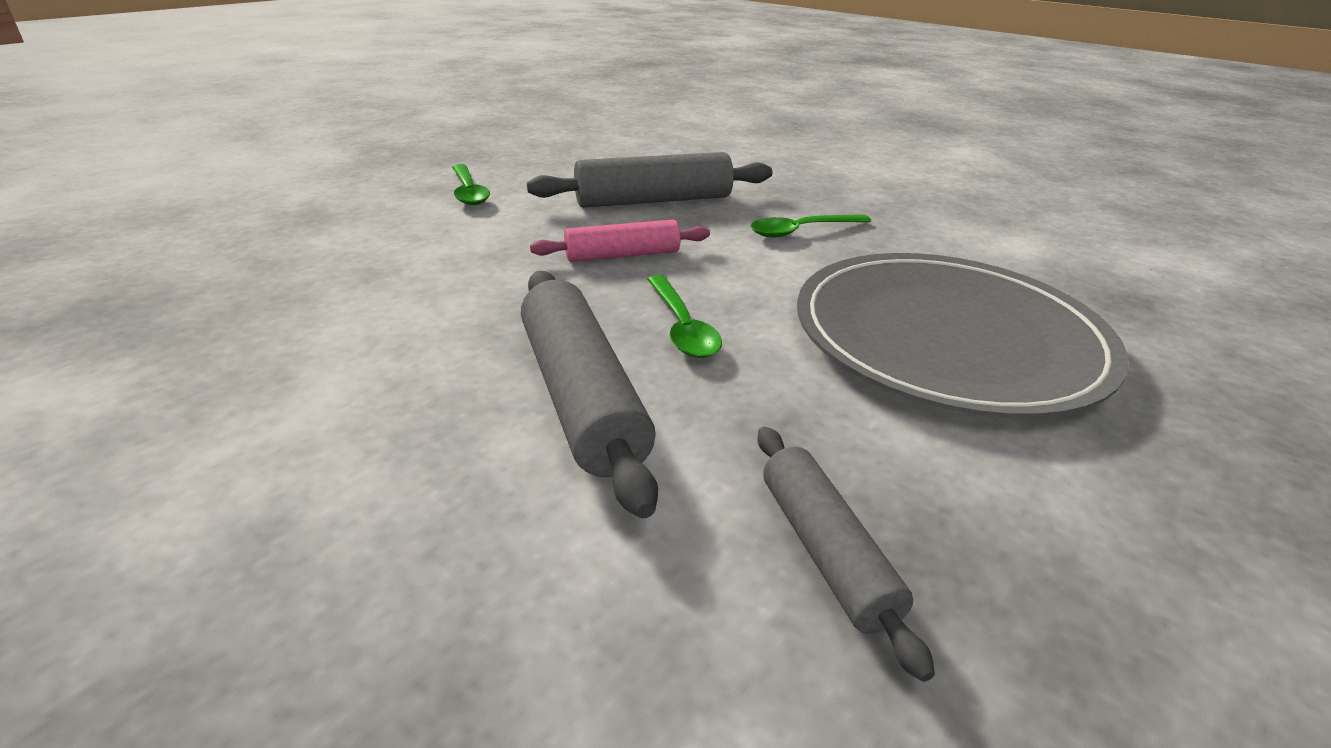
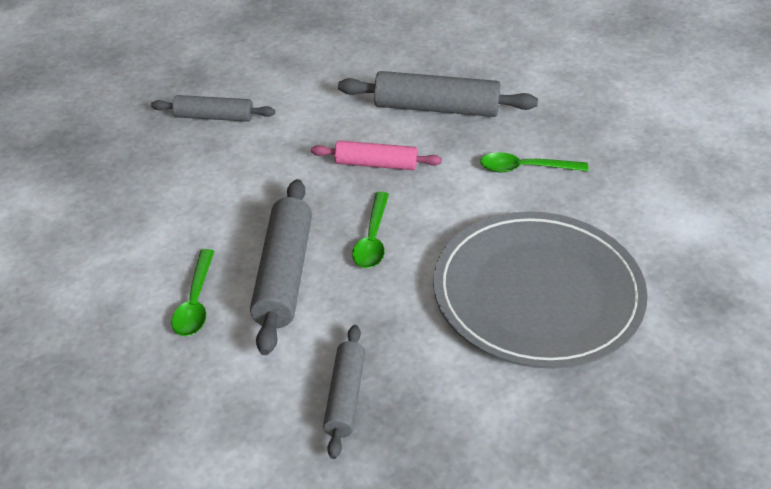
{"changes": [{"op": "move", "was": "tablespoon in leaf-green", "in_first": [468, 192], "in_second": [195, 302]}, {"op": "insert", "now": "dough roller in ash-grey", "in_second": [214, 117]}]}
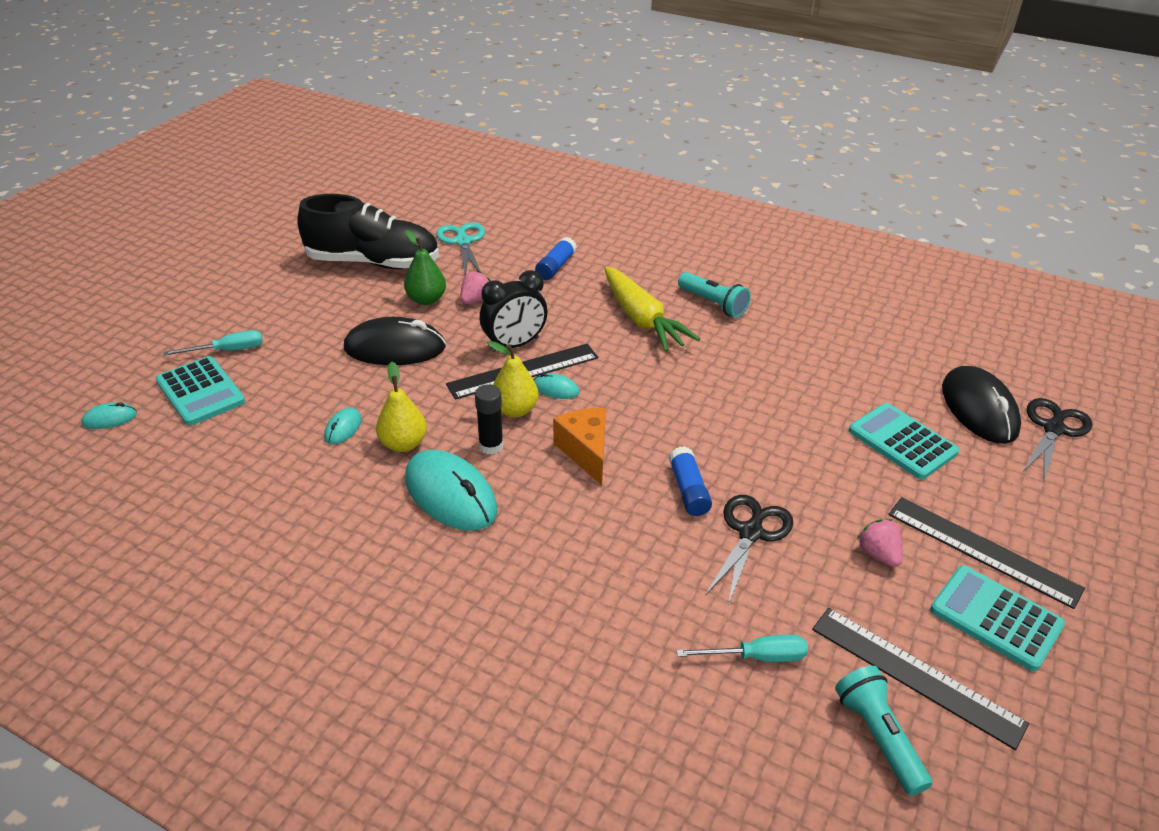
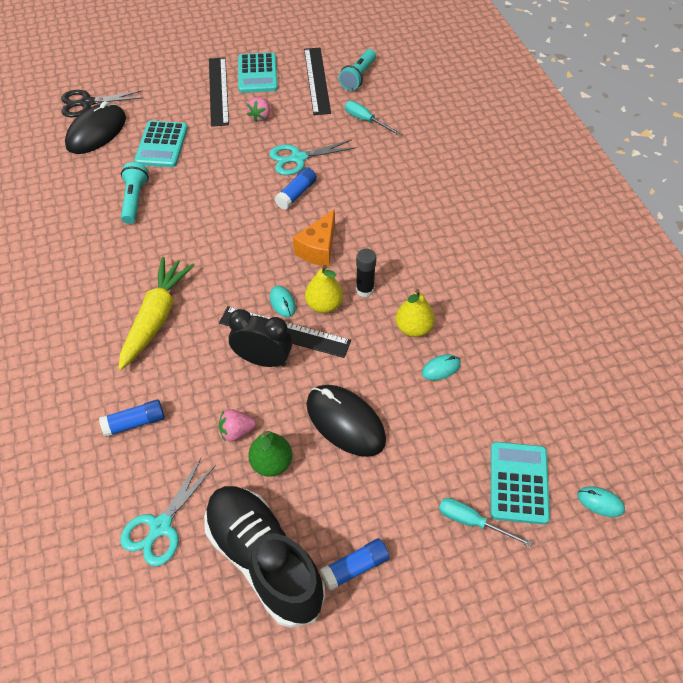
{"changes": [{"op": "delete", "was": "computer mouse in aqua", "in_first": [450, 494]}, {"op": "move", "was": "flashlight in aqua", "in_first": [713, 304], "in_second": [135, 199]}, {"op": "recolor", "was": "pair of scissors in ebony", "now": "pair of scissors in aqua", "in_first": [751, 532], "in_second": [298, 158]}, {"op": "insert", "now": "stick of glue in blue", "in_second": [355, 567]}]}
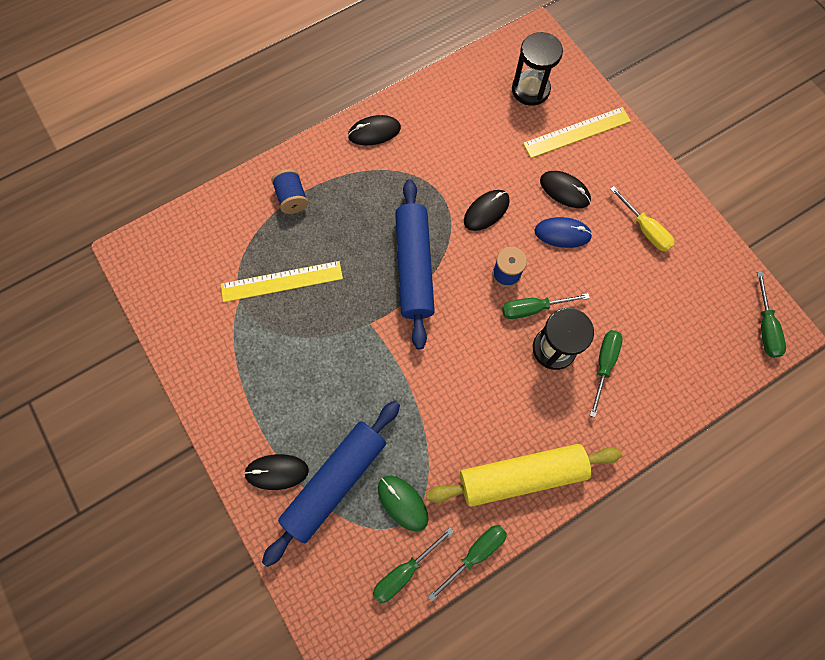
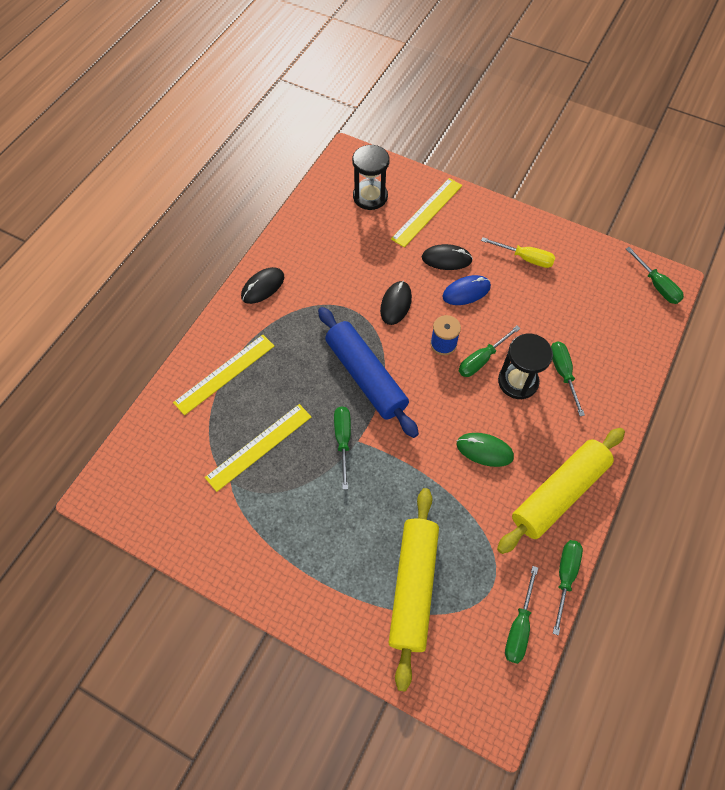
{"changes": [{"op": "delete", "was": "computer mouse in ebony", "in_first": [277, 472]}, {"op": "recolor", "was": "dough roller in blue", "now": "dough roller in yellow", "in_first": [335, 481], "in_second": [413, 587]}, {"op": "replace", "was": "spool in blue", "now": "ruler in yellow", "in_first": [292, 198], "in_second": [224, 374]}, {"op": "move", "was": "computer mouse in leaf-green", "in_first": [402, 503], "in_second": [484, 450]}, {"op": "insert", "now": "hand screwdriver in leaf-green", "in_second": [343, 440]}]}
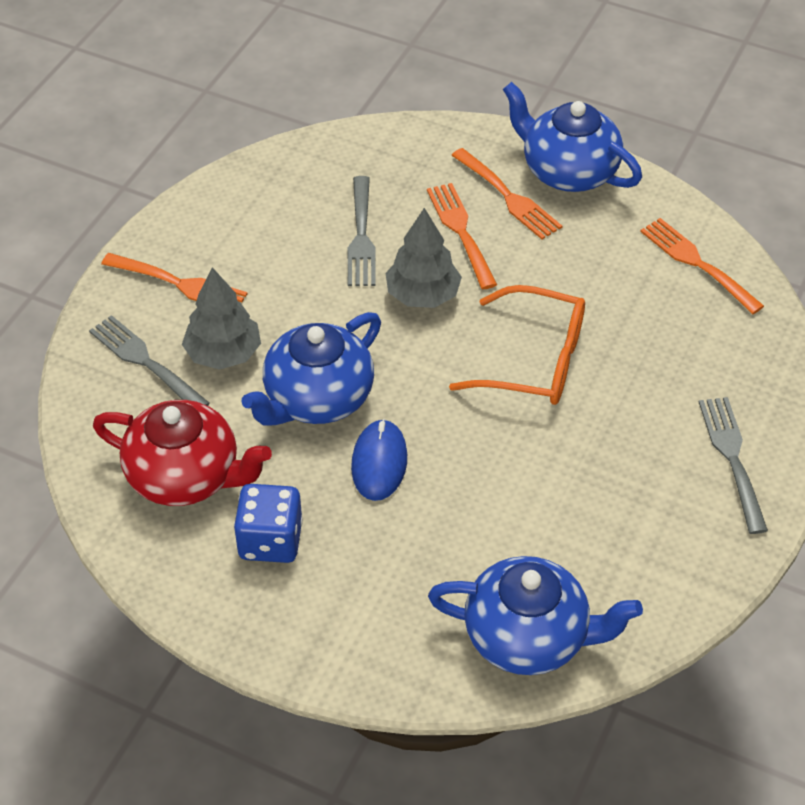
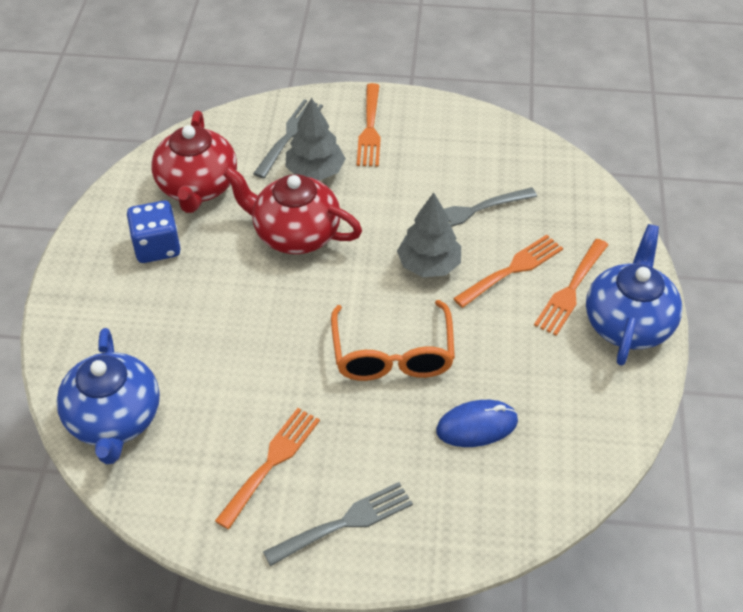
{"changes": [{"op": "recolor", "was": "tea pot in blue", "now": "tea pot in crimson", "in_first": [317, 399], "in_second": [295, 234]}, {"op": "move", "was": "computer mouse in blue", "in_first": [379, 462], "in_second": [477, 426]}, {"op": "move", "was": "fork in bright orange", "in_first": [697, 263], "in_second": [271, 463]}]}
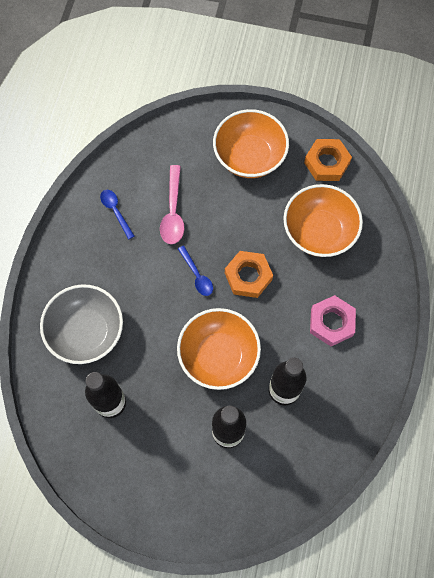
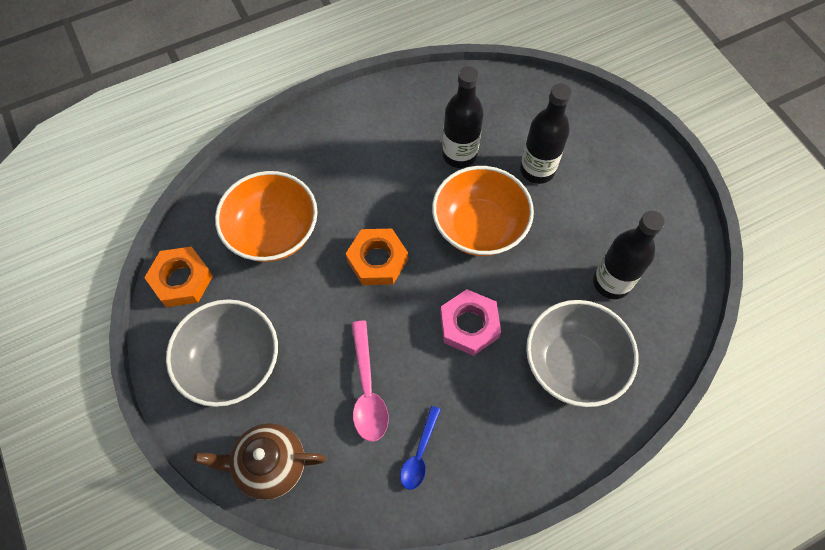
{"changes": [{"op": "rotate", "was": "tablespoon in rosy", "in_first": [173, 212], "in_second": [367, 389], "clockwise": 120}, {"op": "delete", "was": "tablespoon in blue", "in_first": [197, 275]}, {"op": "recolor", "was": "bowl in bright orange", "now": "bowl in ash-grey", "in_first": [249, 156], "in_second": [232, 363]}, {"op": "move", "was": "nut in rosy", "in_first": [331, 322], "in_second": [469, 325]}, {"op": "insert", "now": "tea pot in russet", "in_second": [270, 465]}]}
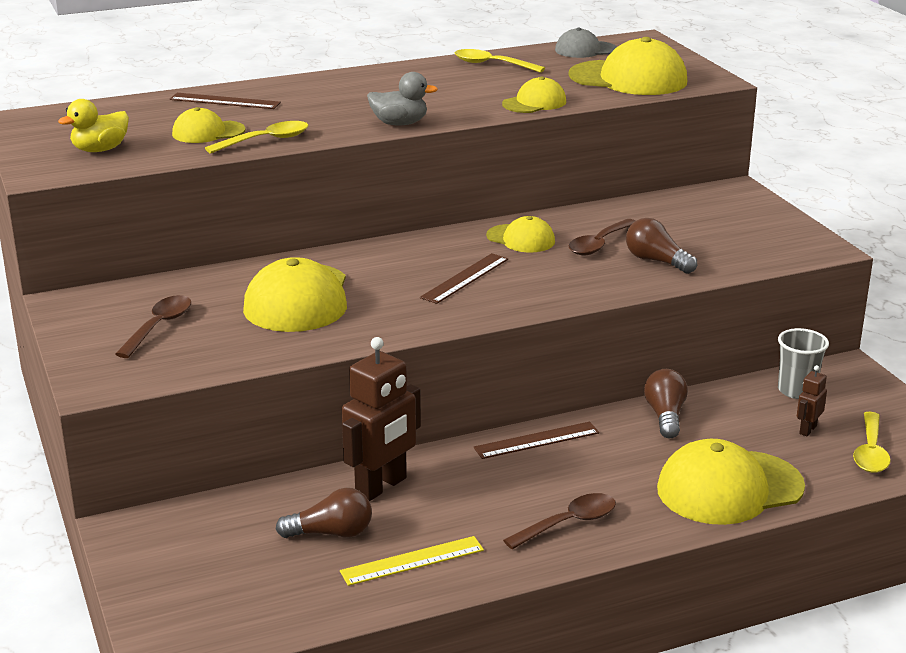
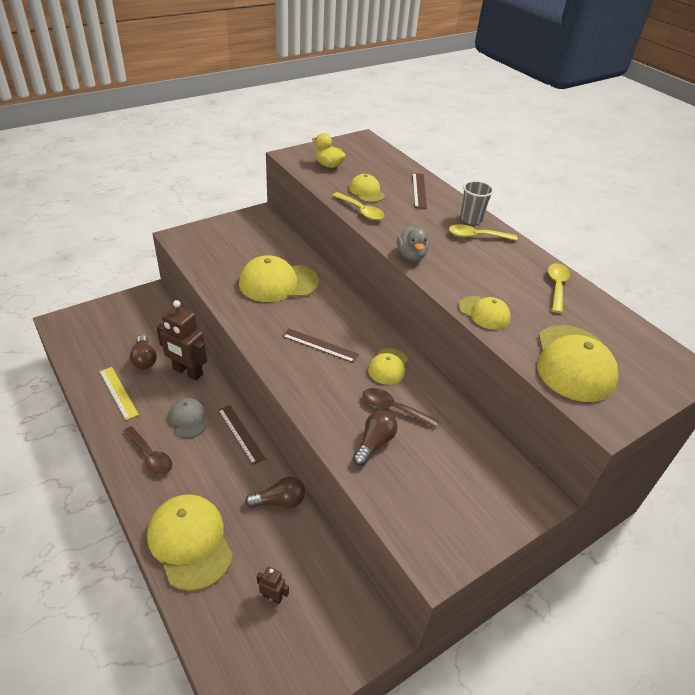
{"changes": [{"op": "delete", "was": "tablespoon in russet", "in_first": [159, 327]}, {"op": "move", "was": "cap in ash-grey", "in_first": [585, 50], "in_second": [188, 419]}, {"op": "move", "was": "beaker in ash-grey", "in_first": [796, 390], "in_second": [471, 219]}, {"op": "move", "was": "tablespoon in yellow", "in_first": [870, 452], "in_second": [476, 236]}]}
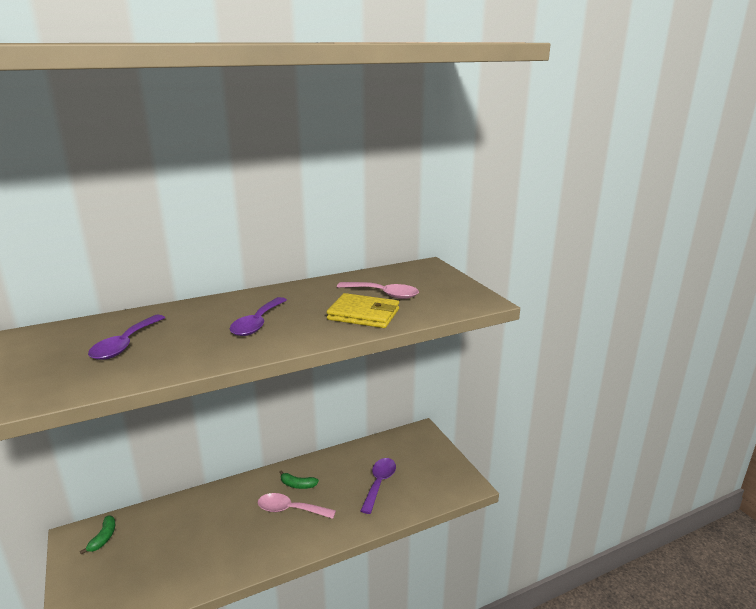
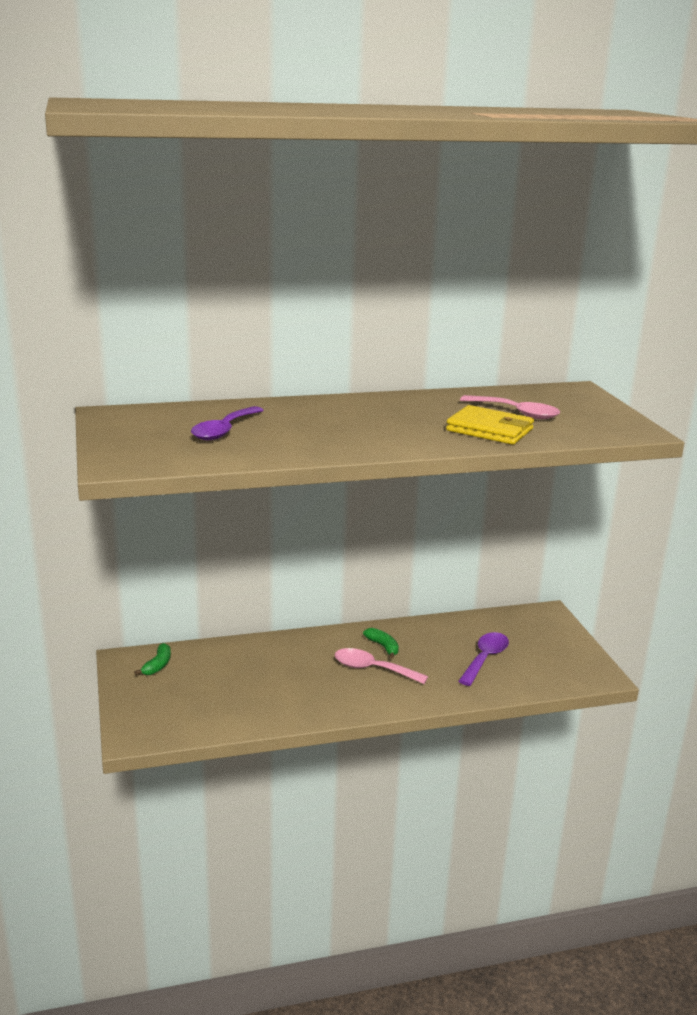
{"changes": [{"op": "delete", "was": "tablespoon in royal purple", "in_first": [257, 323]}, {"op": "rotate", "was": "banana in leaf-green", "in_first": [297, 485], "in_second": [383, 647], "clockwise": -150}]}
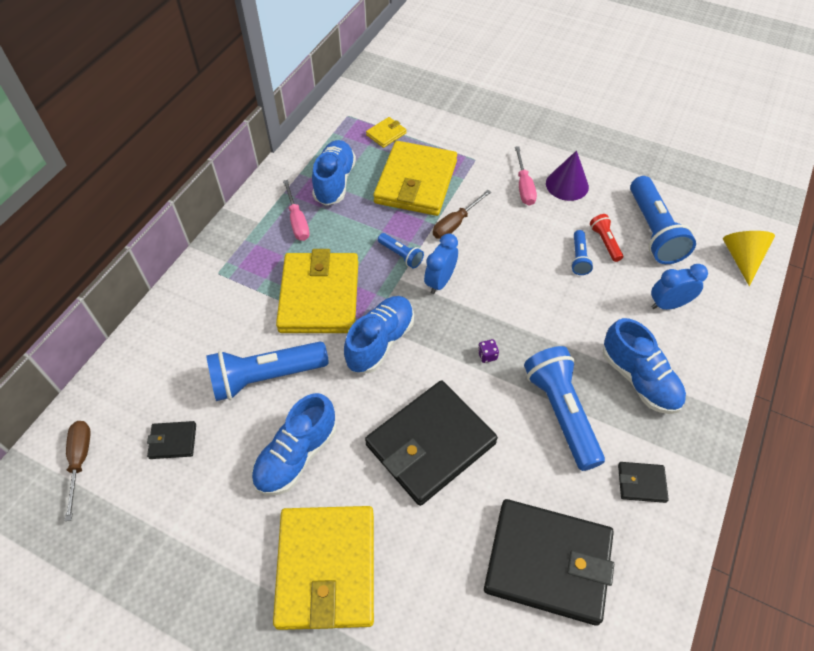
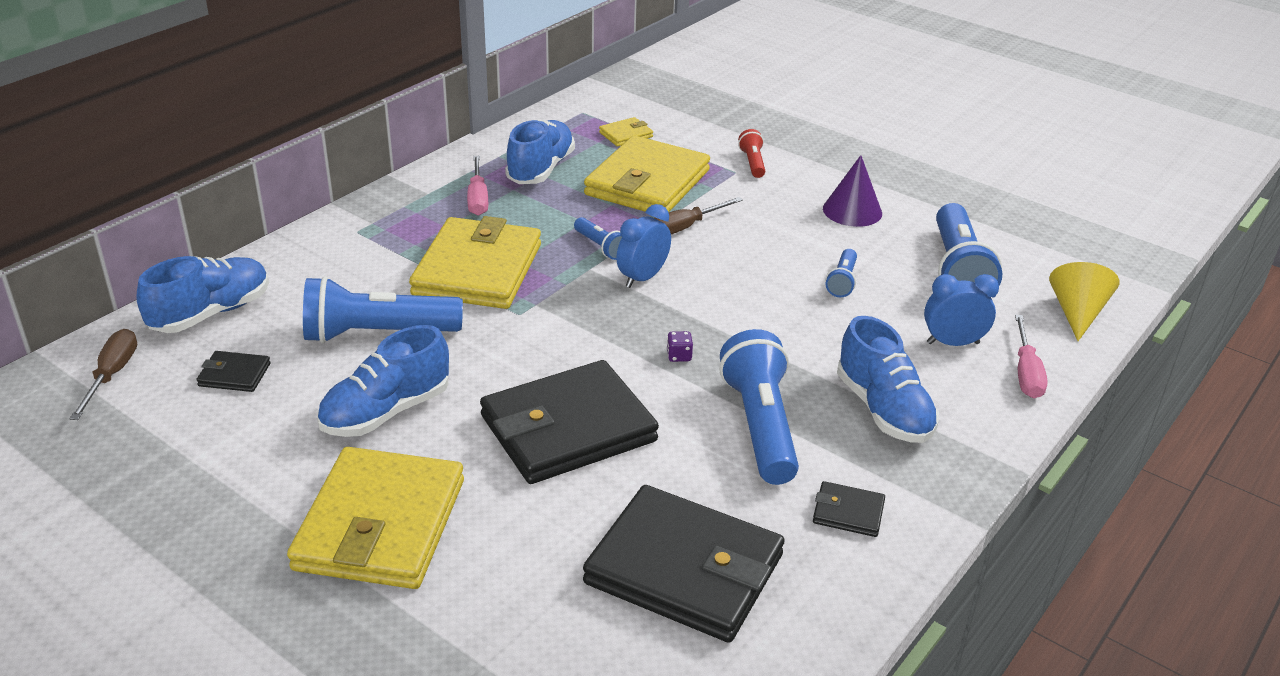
{"changes": [{"op": "move", "was": "sneaker in blue", "in_first": [380, 342], "in_second": [211, 313]}, {"op": "move", "was": "hand screwdriver in rosy", "in_first": [524, 187], "in_second": [1026, 373]}, {"op": "move", "was": "flashlight in crimson", "in_first": [605, 242], "in_second": [752, 163]}]}
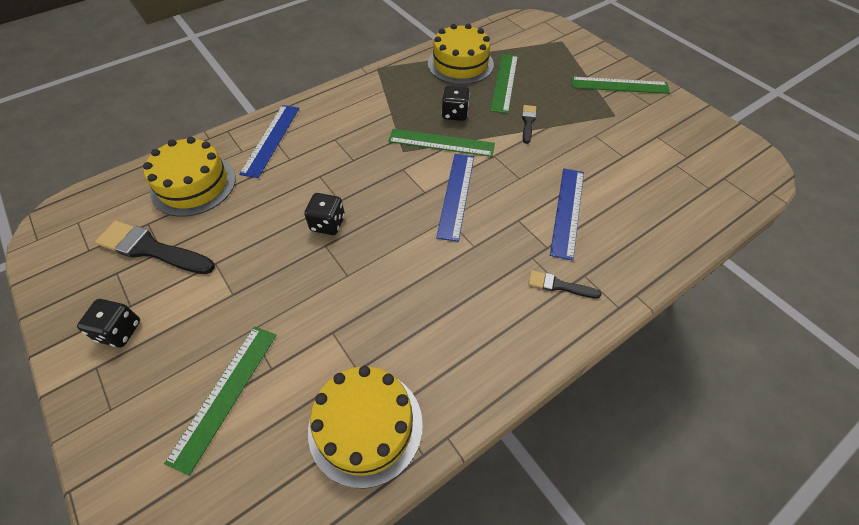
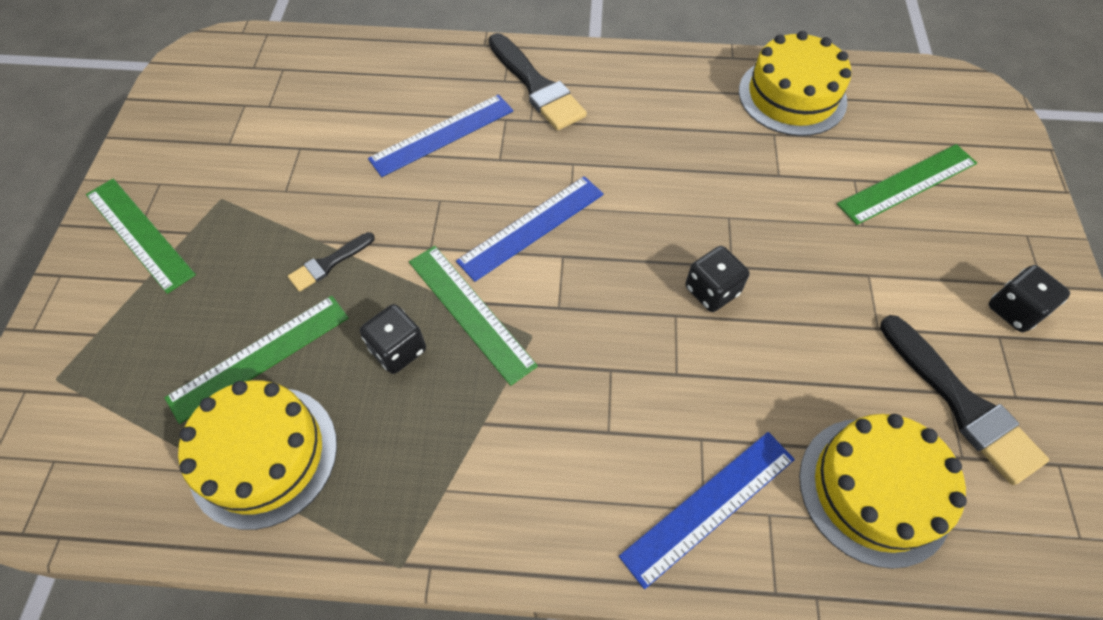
{"changes": [{"op": "resize", "was": "paint brush in ebony", "in_first": [559, 285], "in_second": [536, 86], "ratio": 1.87}]}
